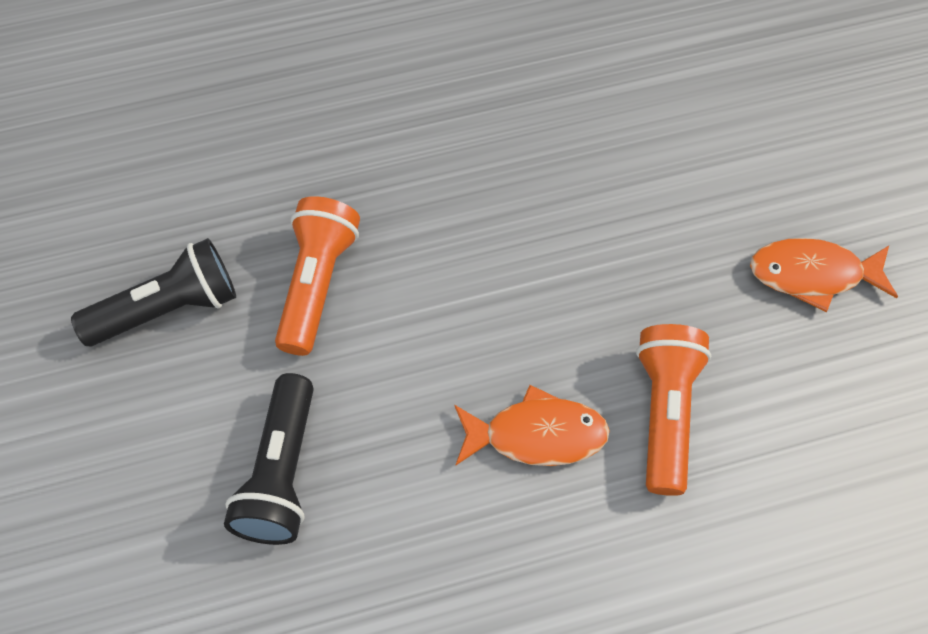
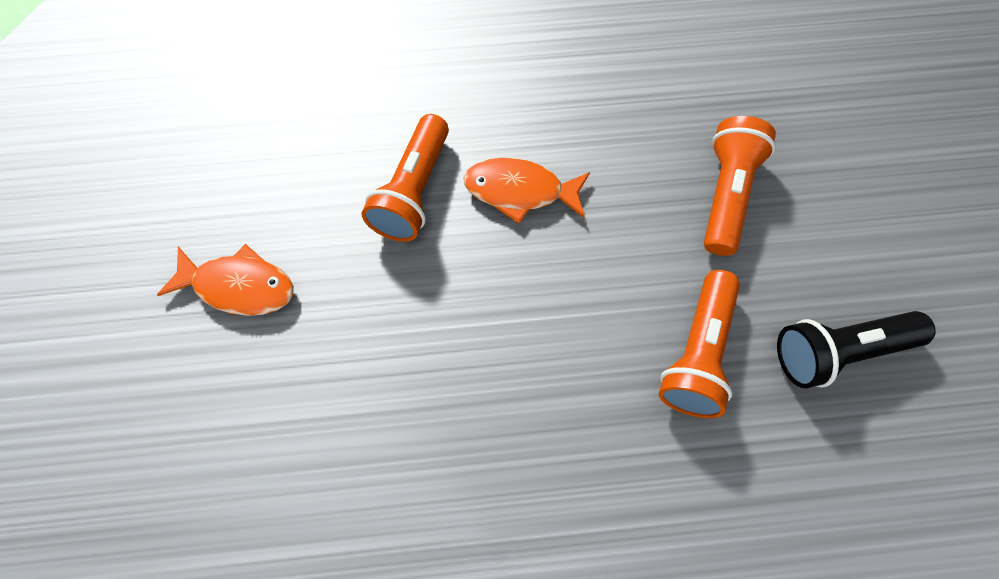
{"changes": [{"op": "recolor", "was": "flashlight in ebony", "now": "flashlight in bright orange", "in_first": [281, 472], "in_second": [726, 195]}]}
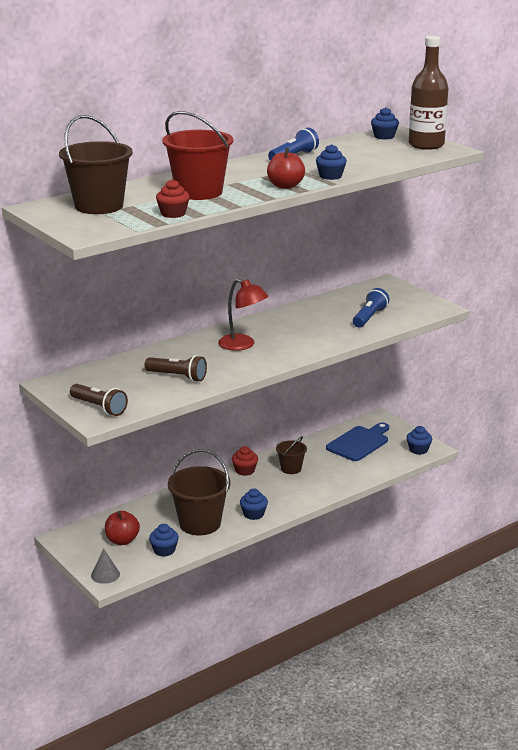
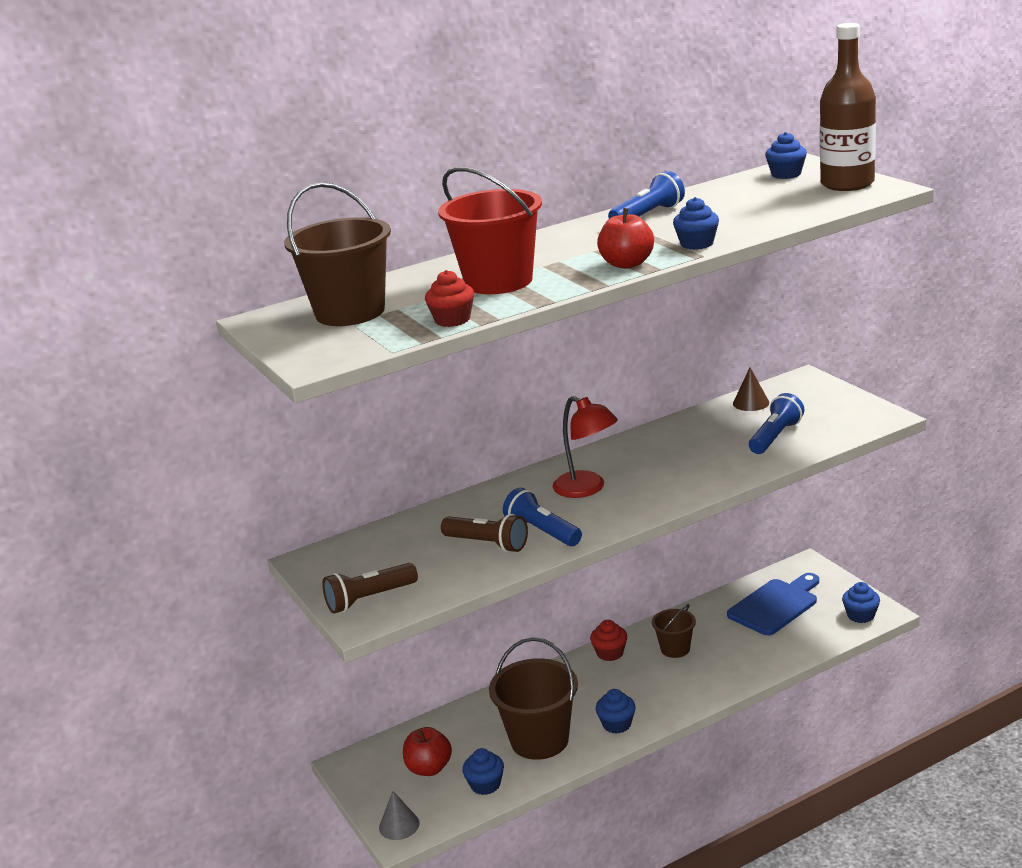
{"changes": [{"op": "rotate", "was": "flashlight in russet", "in_first": [99, 408], "in_second": [369, 599], "clockwise": 105}, {"op": "insert", "now": "flashlight in blue", "in_second": [542, 532]}, {"op": "insert", "now": "cone in russet", "in_second": [751, 403]}]}
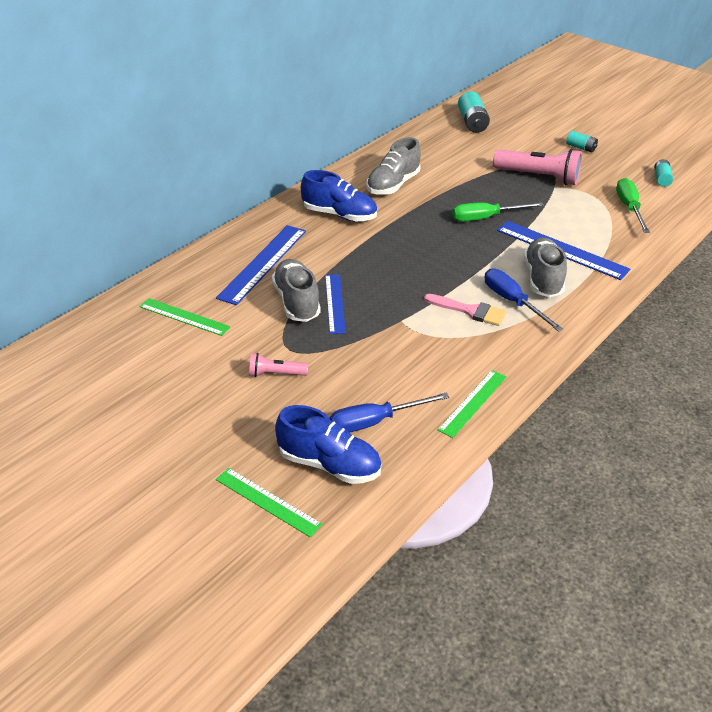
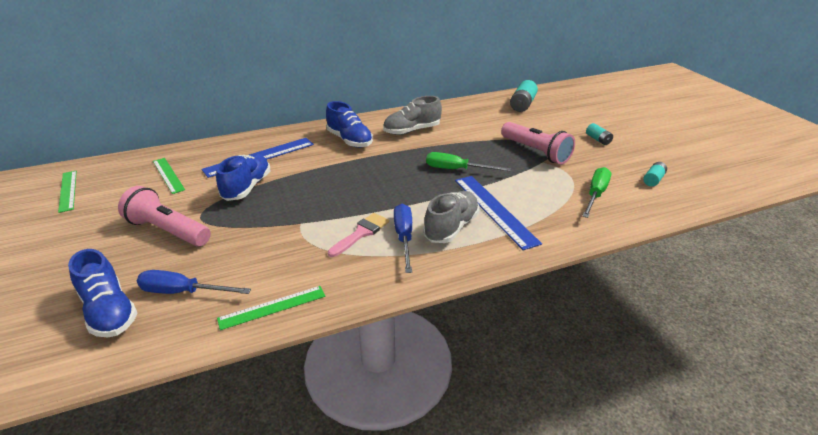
{"changes": [{"op": "move", "was": "ruler in leaf-green", "in_first": [267, 502], "in_second": [67, 190]}, {"op": "resize", "was": "flashlight in rosy", "in_first": [275, 374], "in_second": [168, 231], "ratio": 1.96}, {"op": "recolor", "was": "sneaker in ash-grey", "now": "sneaker in blue", "in_first": [296, 302], "in_second": [247, 187]}, {"op": "delete", "was": "ruler in blue", "in_first": [335, 303]}, {"op": "rotate", "was": "paint brush in rosy", "in_first": [470, 311], "in_second": [361, 233], "clockwise": -105}]}
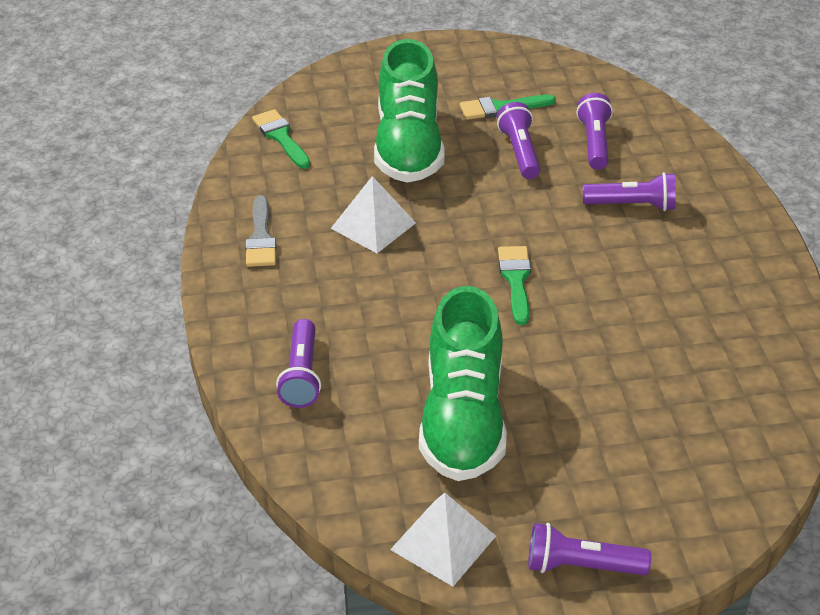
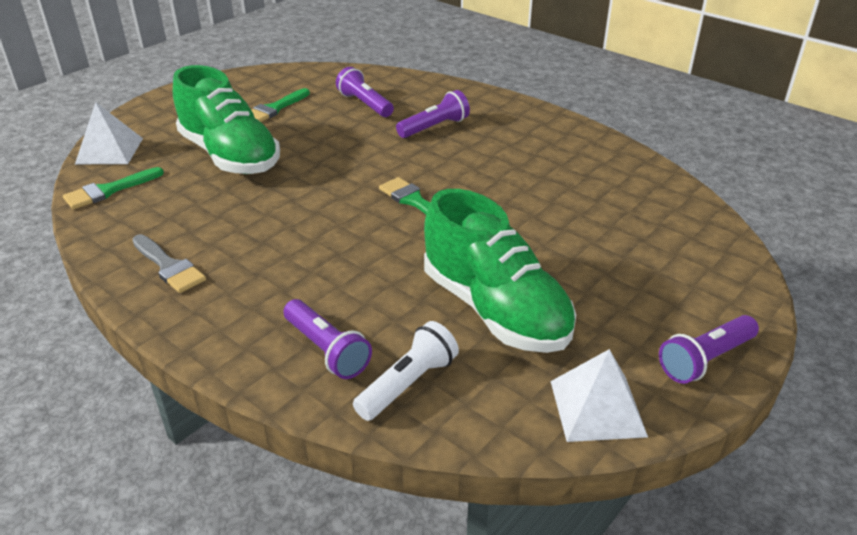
{"changes": [{"op": "rotate", "was": "paint brush in leaf-green", "in_first": [281, 137], "in_second": [109, 190], "clockwise": -60}, {"op": "move", "was": "pyramid in pure white", "in_first": [373, 225], "in_second": [109, 151]}, {"op": "delete", "was": "flashlight in royal purple", "in_first": [520, 152]}, {"op": "insert", "now": "flashlight in pure white", "in_second": [408, 384]}]}
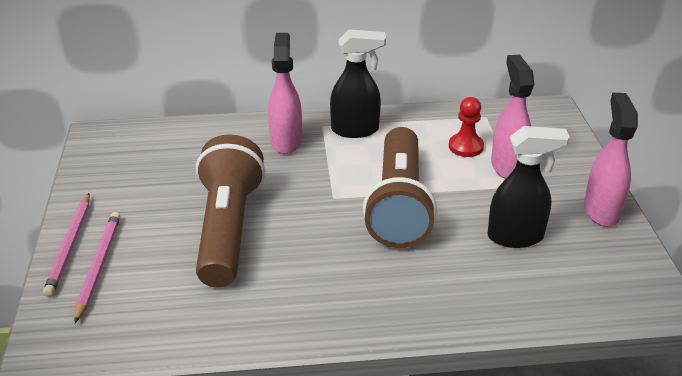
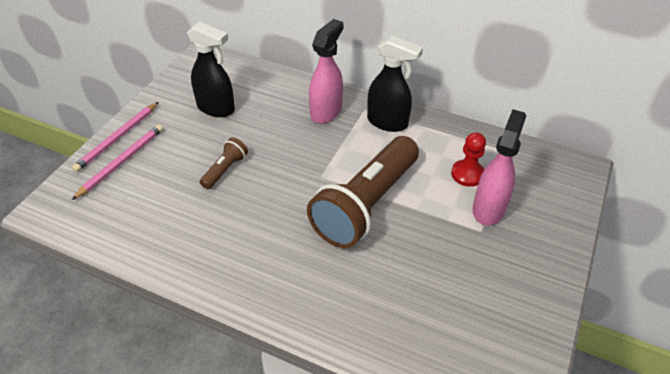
{"changes": [{"op": "resize", "was": "flashlight in russet", "in_first": [228, 229], "in_second": [225, 170], "ratio": 0.43}, {"op": "move", "was": "sprayer in ebony", "in_first": [516, 237], "in_second": [216, 108]}, {"op": "delete", "was": "sprayer in rosy", "in_first": [601, 210]}]}
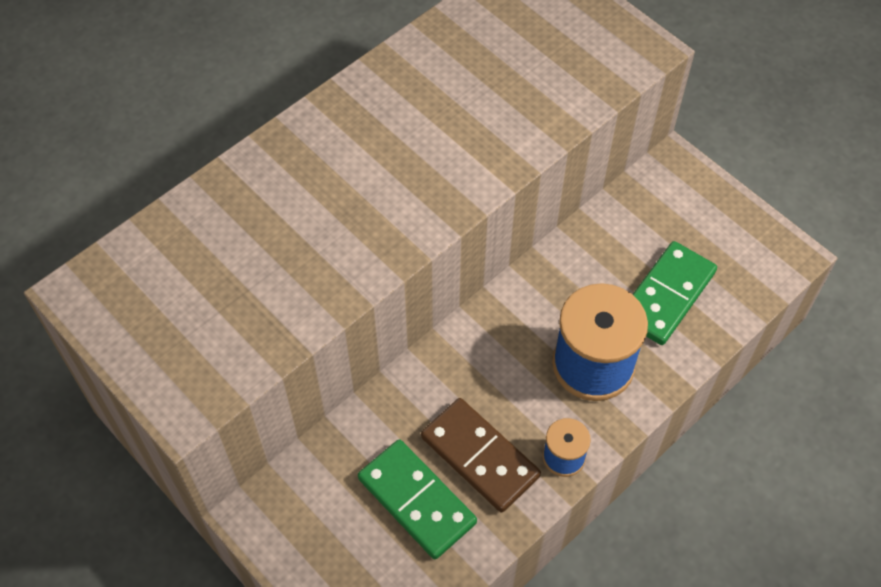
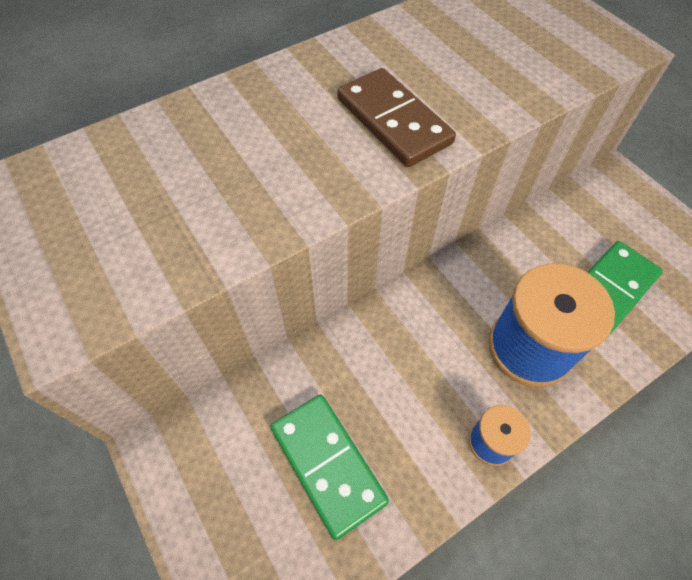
{"changes": [{"op": "move", "was": "domino piece in russet", "in_first": [479, 457], "in_second": [393, 121]}]}
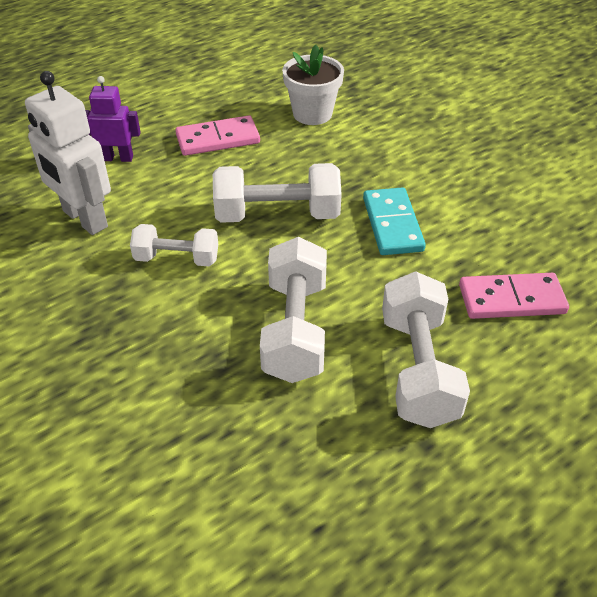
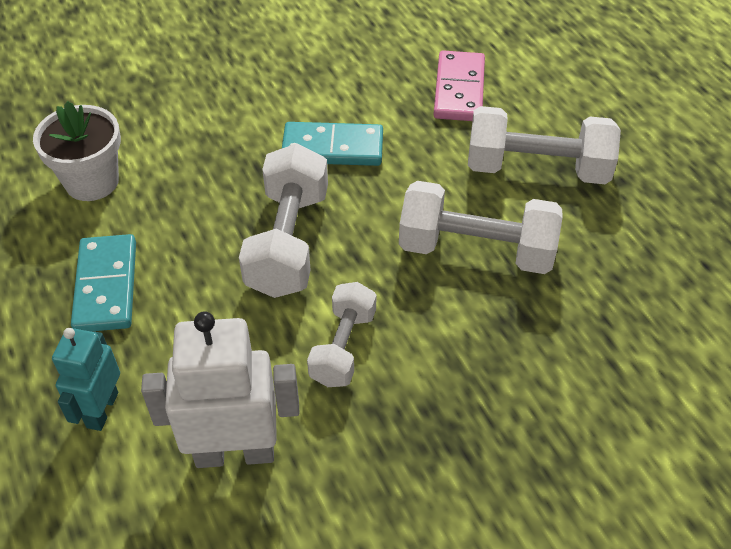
{"changes": [{"op": "rotate", "was": "toy robot in pure white", "in_first": [84, 219], "in_second": [235, 452], "clockwise": -150}, {"op": "recolor", "was": "toy robot in royal purple", "now": "toy robot in aqua", "in_first": [117, 158], "in_second": [102, 410]}, {"op": "recolor", "was": "domino piece in rosy", "now": "domino piece in aqua", "in_first": [218, 139], "in_second": [106, 286]}]}
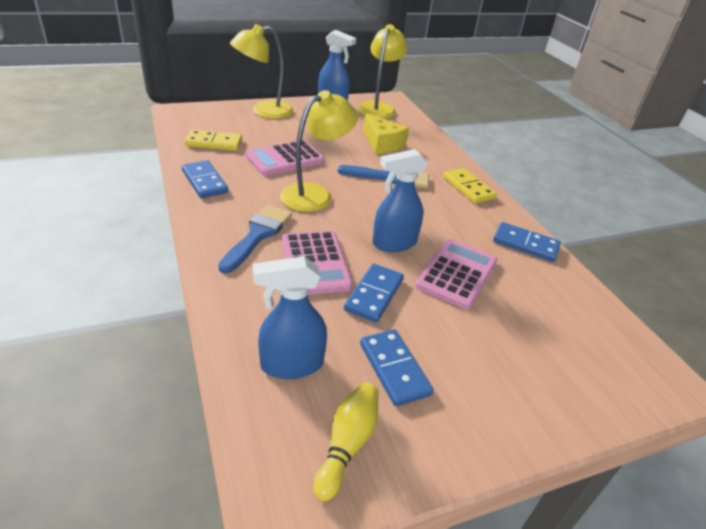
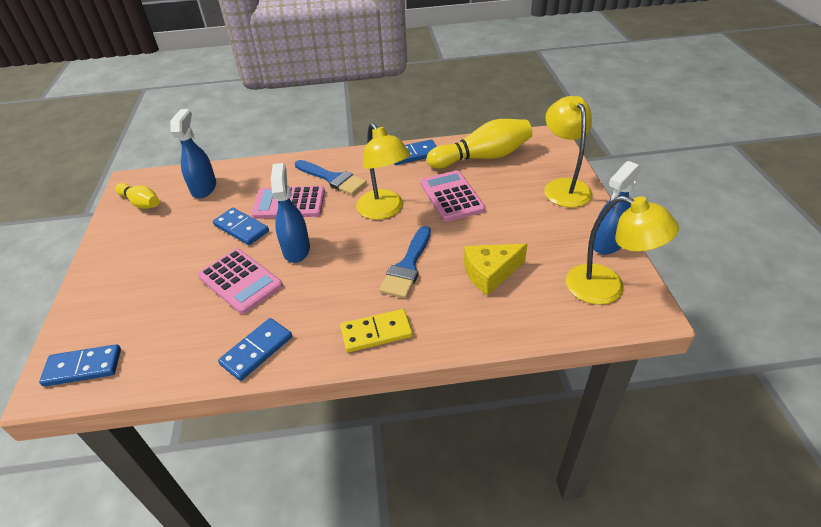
{"changes": [{"op": "replace", "was": "domino piece in yellow", "now": "tenpin in yellow", "in_first": [214, 143], "in_second": [482, 157]}, {"op": "move", "was": "domino piece in blue", "in_first": [394, 369], "in_second": [83, 367]}]}
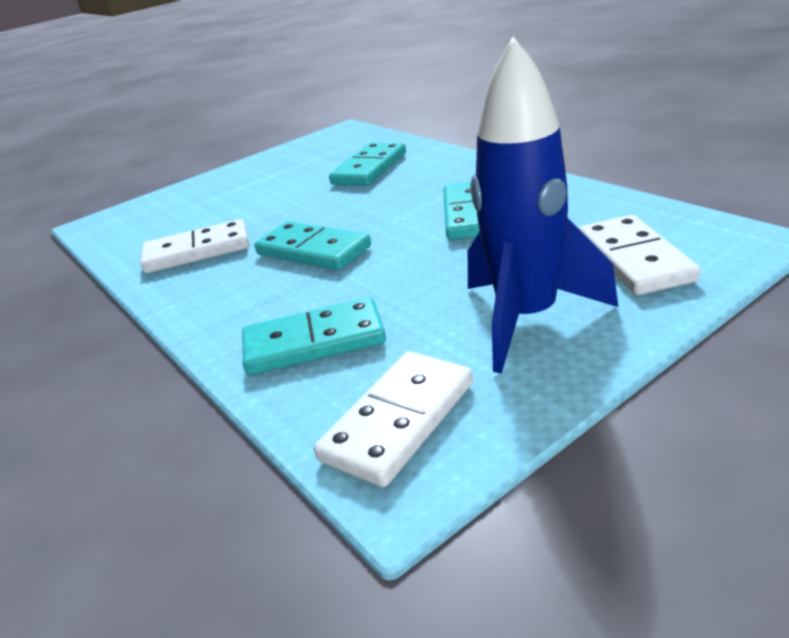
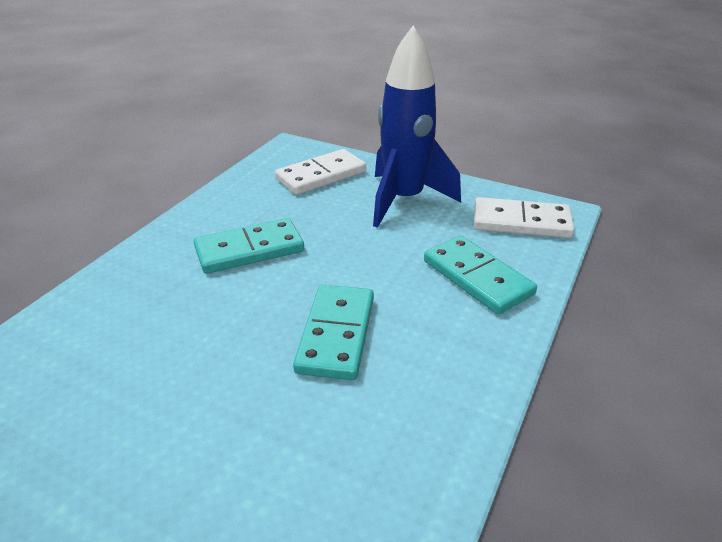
{"changes": [{"op": "delete", "was": "domino piece in pure white", "in_first": [197, 251]}, {"op": "delete", "was": "domino piece in aqua", "in_first": [370, 168]}]}
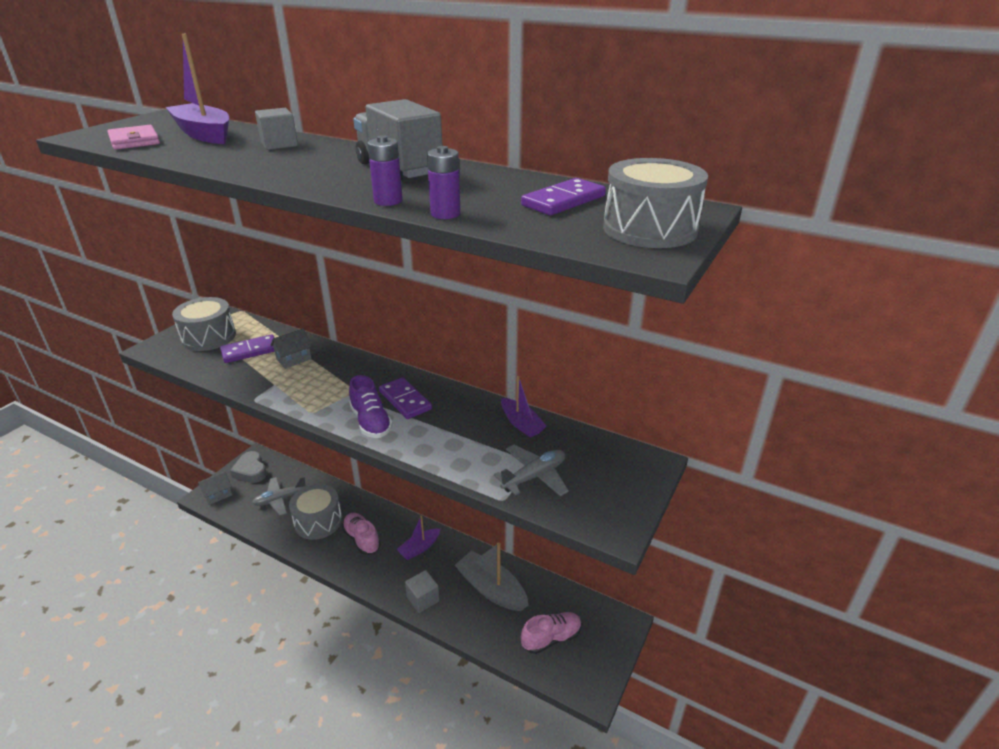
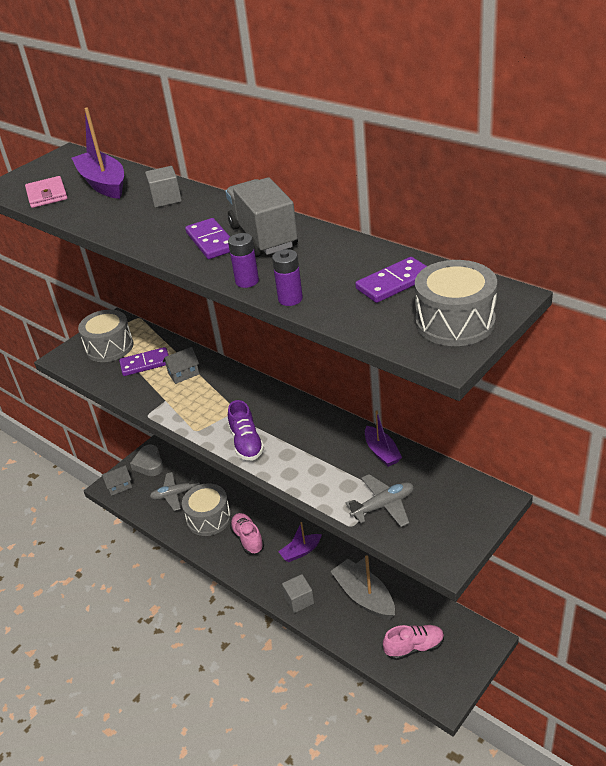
{"changes": [{"op": "move", "was": "domino piece in royal purple", "in_first": [405, 400], "in_second": [211, 241]}]}
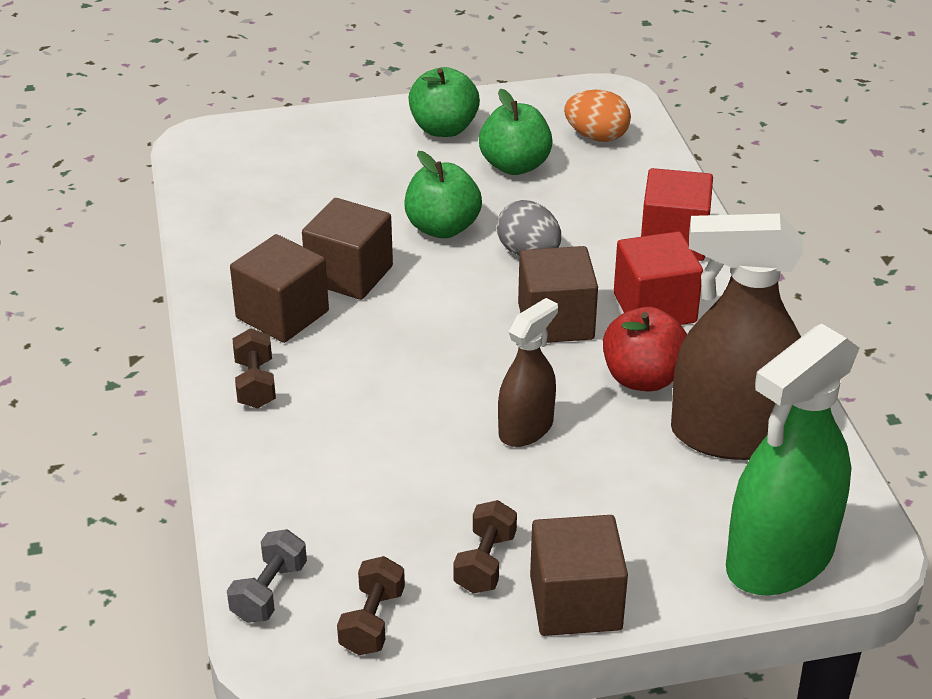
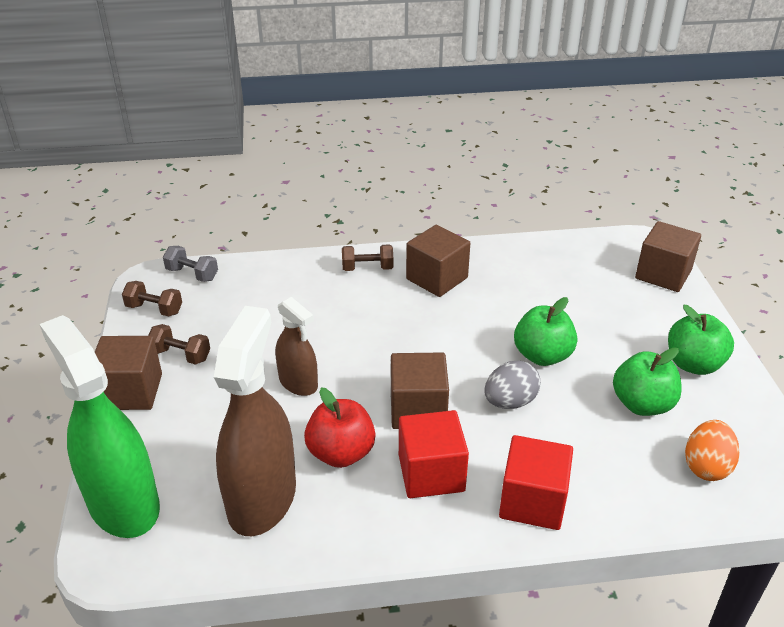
{"changes": [{"op": "move", "was": "cube in russet", "in_first": [349, 274], "in_second": [663, 274]}]}
